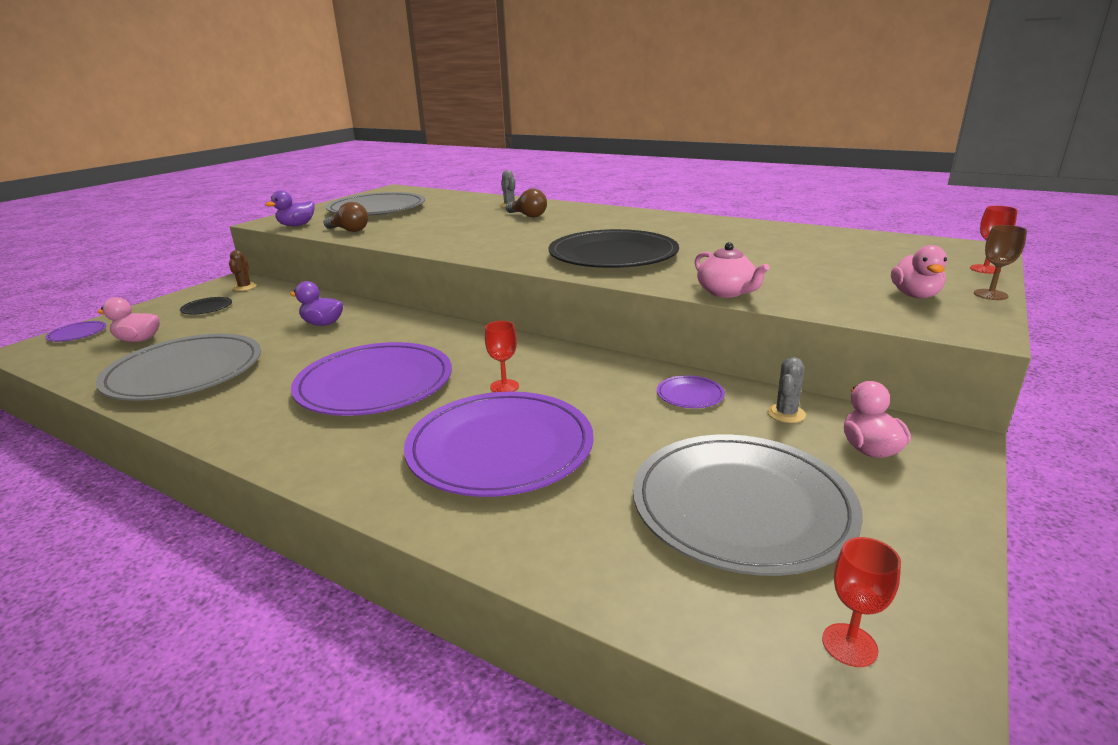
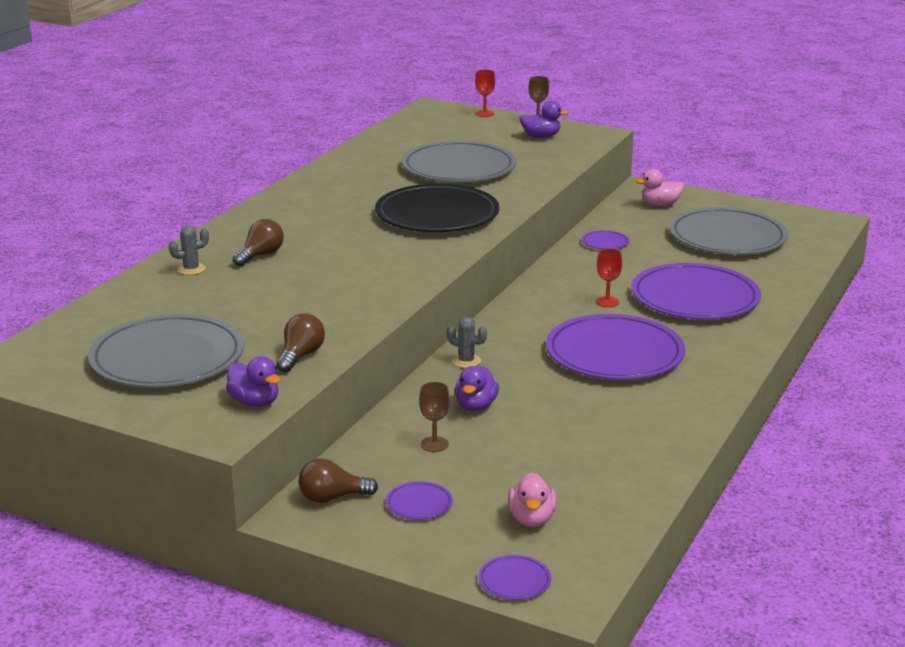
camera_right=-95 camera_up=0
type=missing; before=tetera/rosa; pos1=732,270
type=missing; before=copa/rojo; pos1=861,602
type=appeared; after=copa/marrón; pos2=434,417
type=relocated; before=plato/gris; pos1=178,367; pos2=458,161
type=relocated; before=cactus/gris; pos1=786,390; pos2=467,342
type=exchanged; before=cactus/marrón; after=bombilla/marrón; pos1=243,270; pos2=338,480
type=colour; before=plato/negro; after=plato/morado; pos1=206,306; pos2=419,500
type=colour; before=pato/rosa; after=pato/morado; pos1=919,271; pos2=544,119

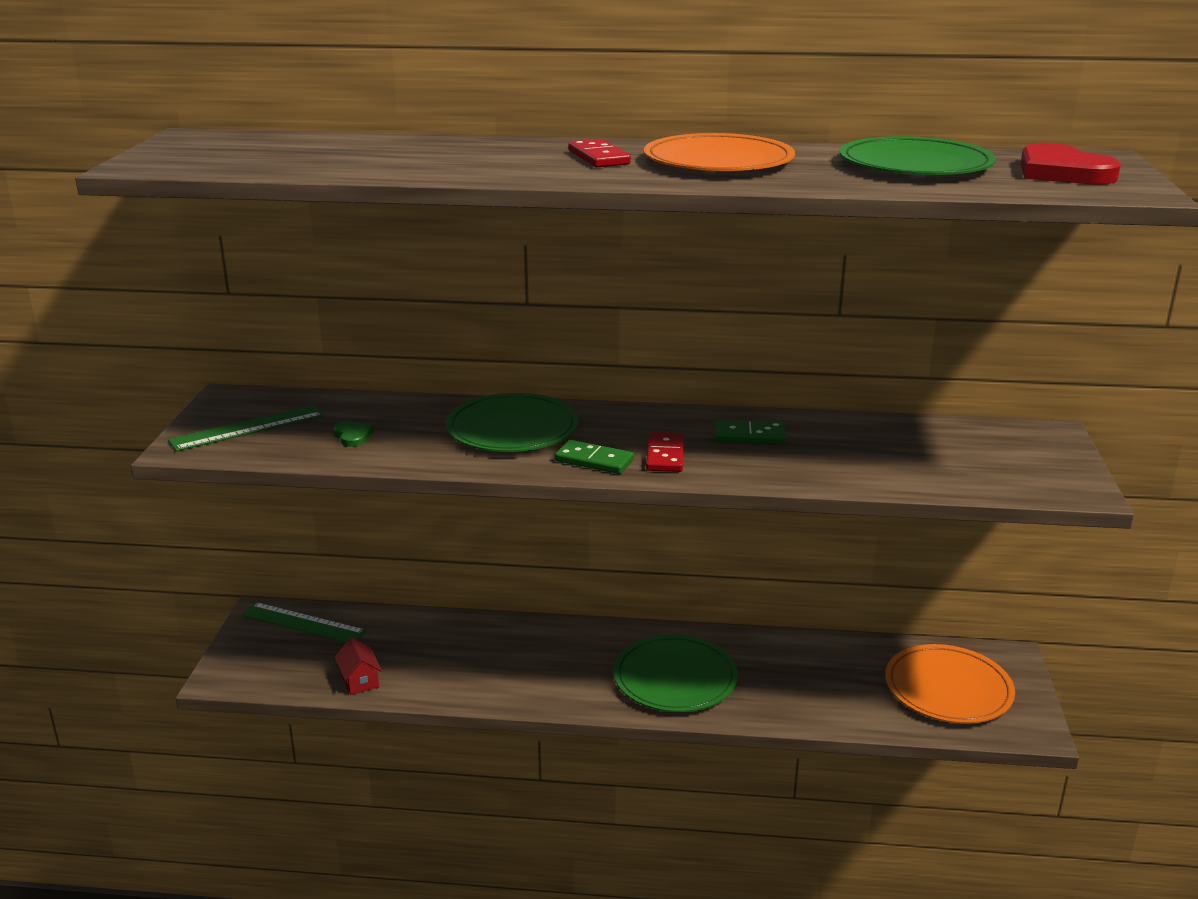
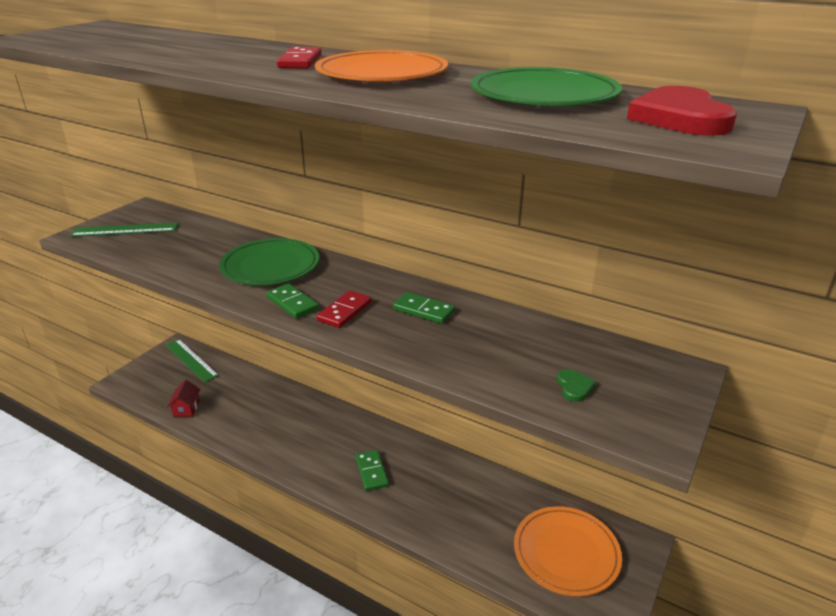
camera_right=25 camera_up=5
type=relocated; before=corazón/verde; pos1=353,434; pos2=576,385
type=exchanged; before=plato/verde; after=ficha de dominó/verde; pos1=676,673; pos2=372,470

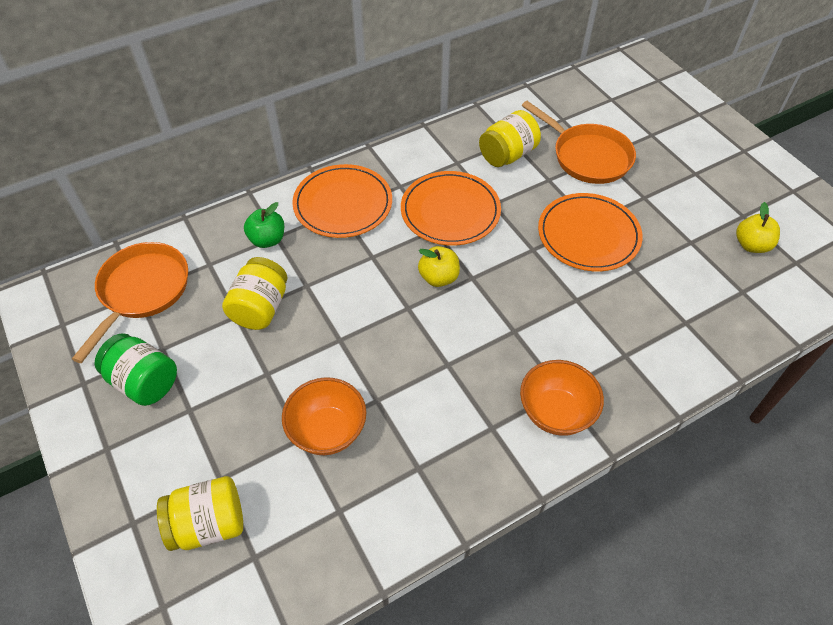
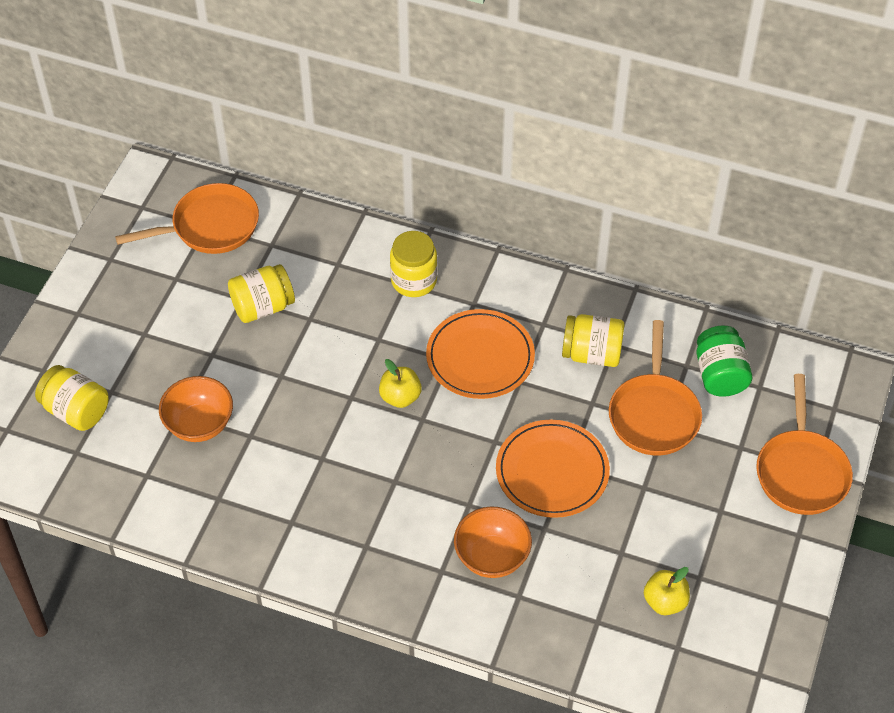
camera_right=50 camera_up=0
type=missing; before=manzana/verde; pos1=264,225
type=appeared; after=sartén/naranja; pos2=804,444
type=relocated; before=tarro/verde; pos1=136,369; pos2=724,361
type=relocated; before=cuenco/naranja; pos1=562,398; pos2=493,542
type=exchanged; before=plato/naranja; after=tarro/amarillo; pos1=342,201; pos2=413,264

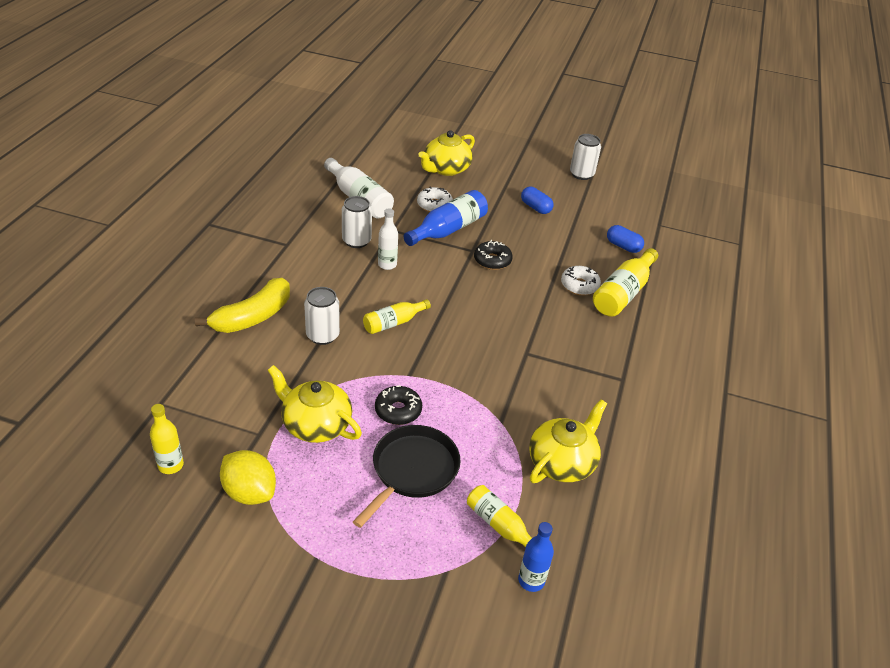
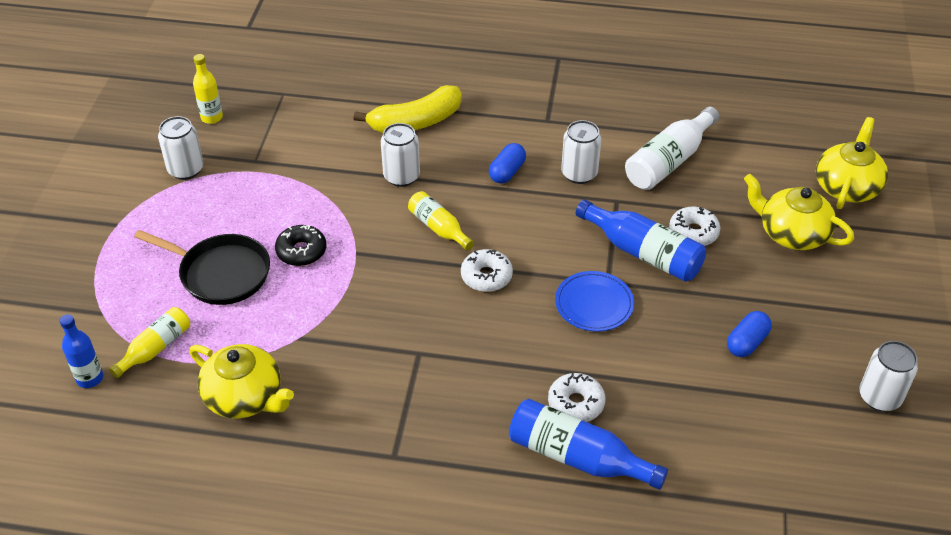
camera_right=85 camera_up=5
type=missing; before=botella/blanco; pos1=388,239
type=appeared; after=rosquilla/blanco; pos2=487,270
type=relocated; before=tetera/amarillo; pos1=315,404; pos2=852,163
type=relocated; before=cápsula/azul; pos1=625,239; pos2=507,163
type=exchanged; before=limón/amarillo; after=lata/blanco; pos1=248,477; pos2=180,148
type=exchanged; before=rosquilla/negro; after=plato/azul; pos1=493,255; pos2=594,301
type=colour; before=botella/amarillo; after=botella/azul; pos1=625,282; pos2=588,444
type=spun; before=plátano/amarillo; pos1=242,305; pos2=408,109; turn=-60

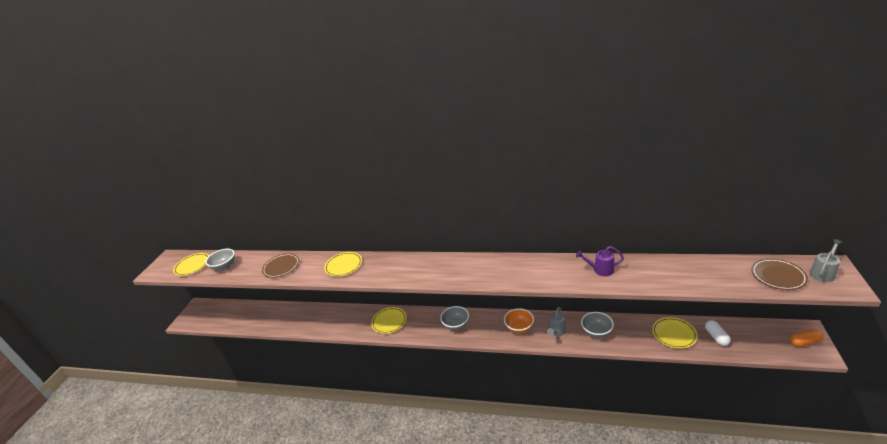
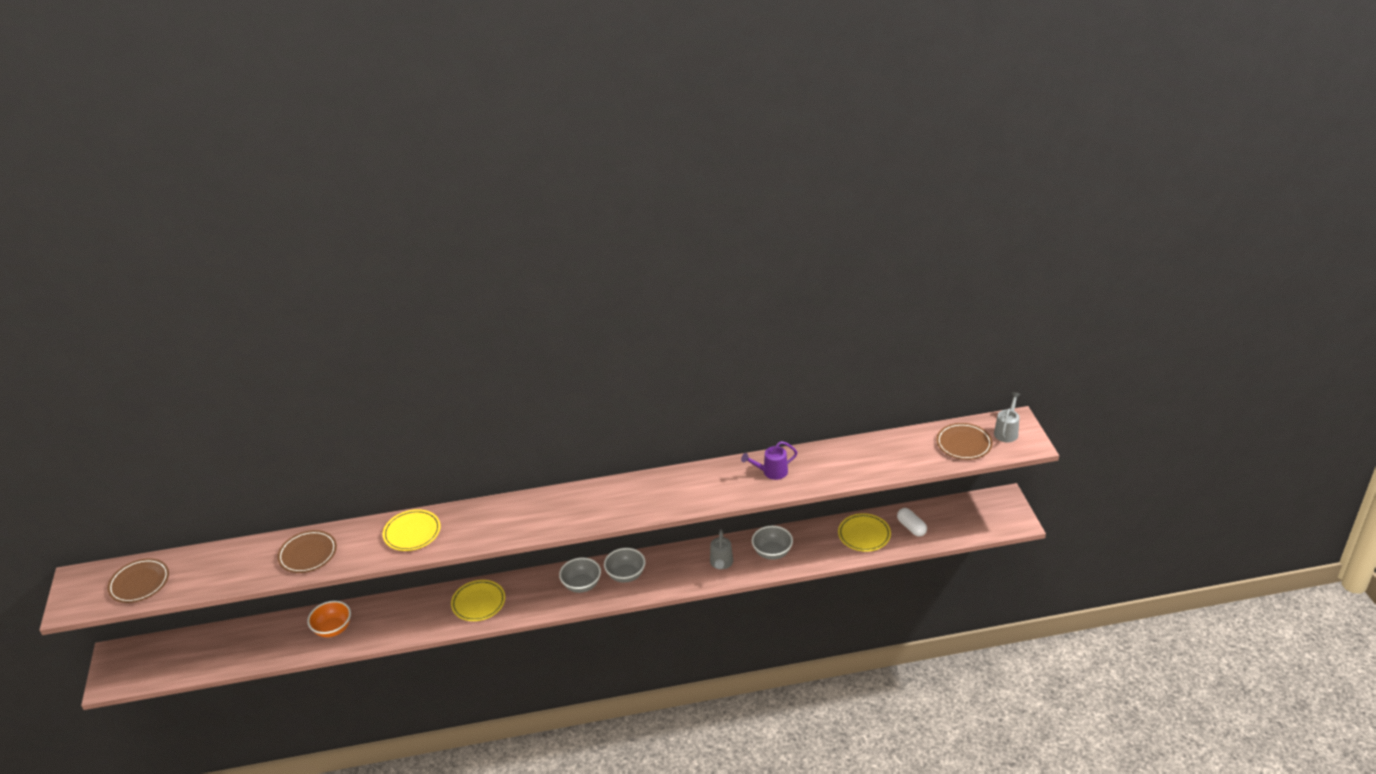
camera_right=-25 camera_up=5
type=missing; before=cápsula/naranja; pos1=806,338
type=relocated; before=cuenco/gris; pos1=220,259; pos2=625,565
type=relocated; before=cuenco/naranja; pos1=519,320; pos2=329,619
type=colour; before=plato/amarillo; after=plato/marrón; pos1=191,264; pos2=138,580

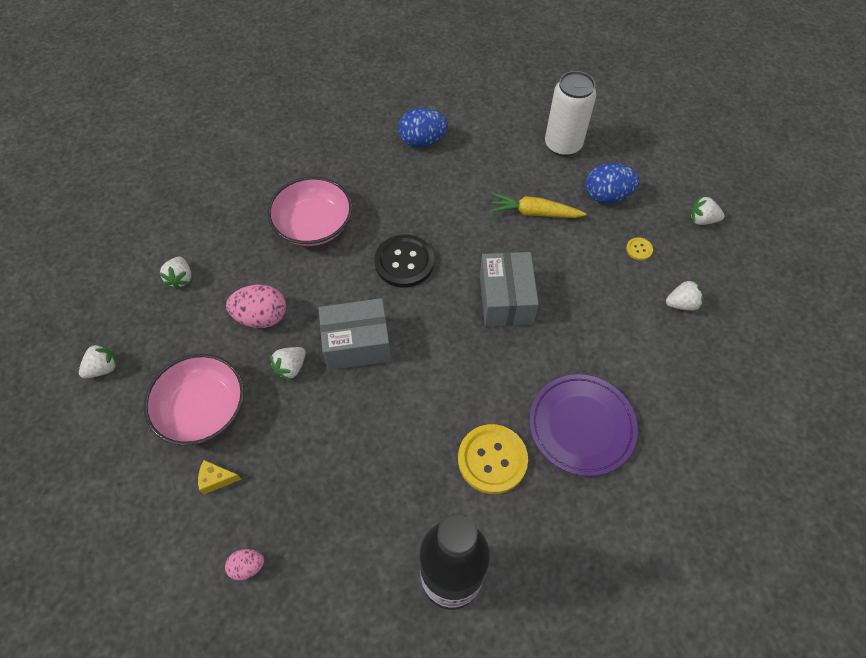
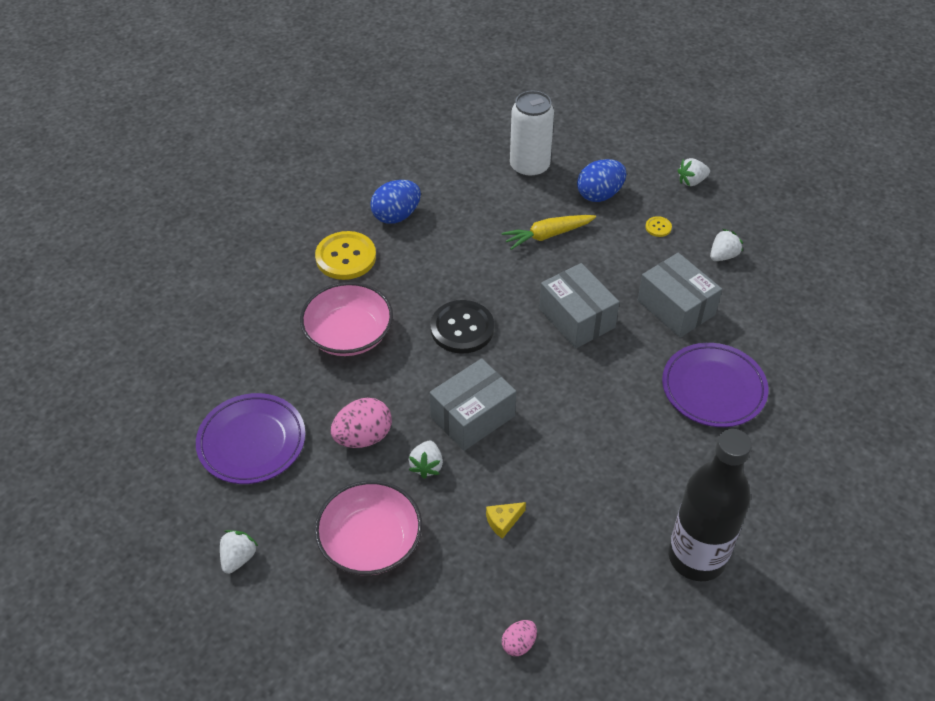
camera_right=-30 camera_up=-10
type=appeared; after=caja/gris; pos2=680,295
type=relocated; before=queso/amarillo; pos1=219,477; pos2=506,520
type=relocated; before=botón/amarillo; pos1=493,459; pos2=345,255
type=exchanged; before=fresa/blanco; after=plato/morado; pos1=175,273; pos2=250,438

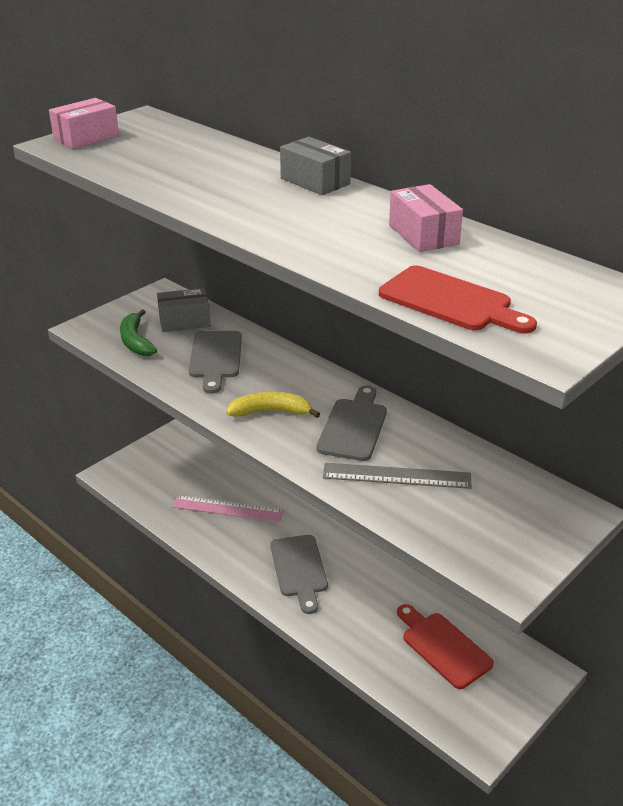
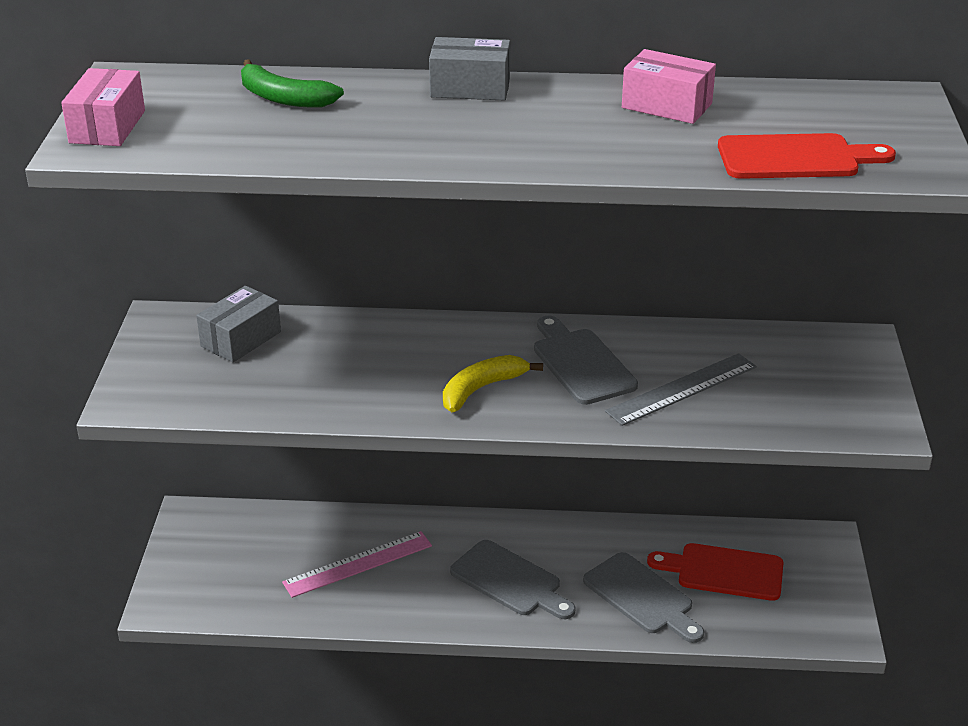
camera_right=-40 camera_up=0
type=relocated; before=plátano/verde; pos1=138,332; pos2=292,83
type=relocated; before=tabla de cortar/gris; pos1=215,362; pos2=643,597

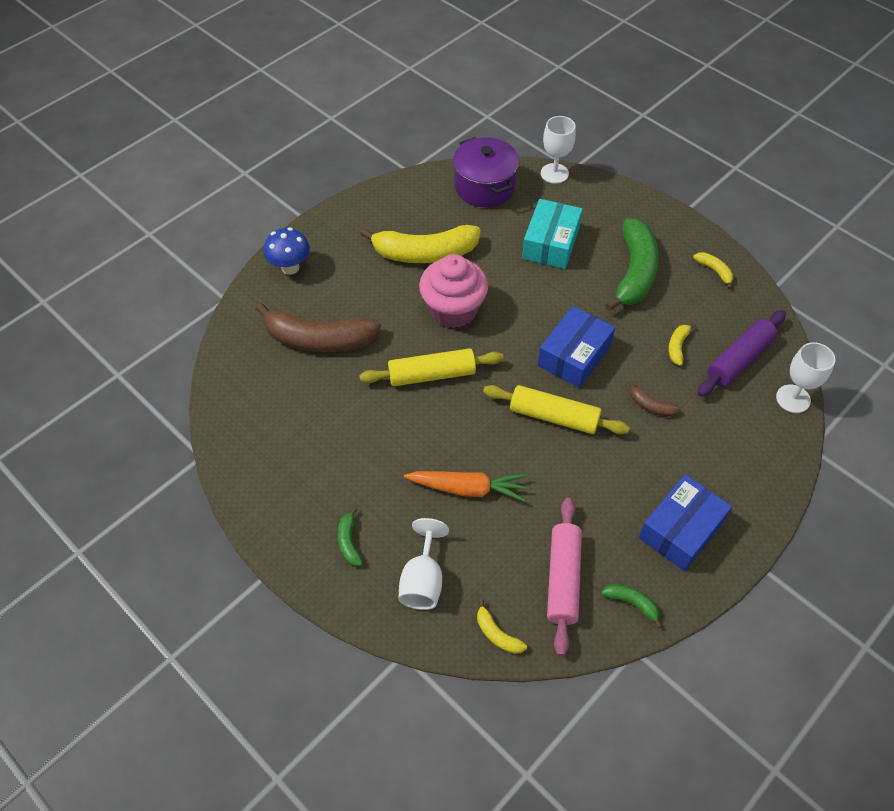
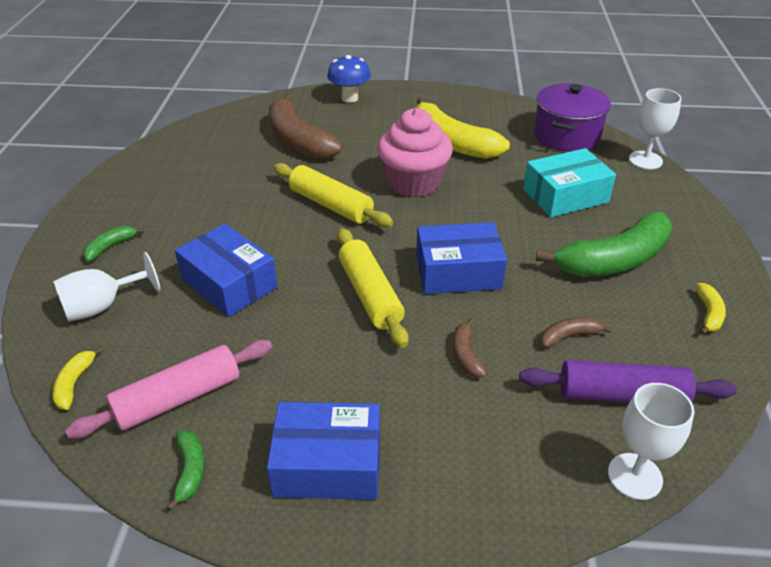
camera_right=50 camera_up=-15
type=exchanged; before=zanahoria/naranja; after=caja/azul; pos1=465,486; pos2=226,270
type=colour; before=plátano/amarillo; after=plátano/marrón; pos1=682,344; pos2=576,332

